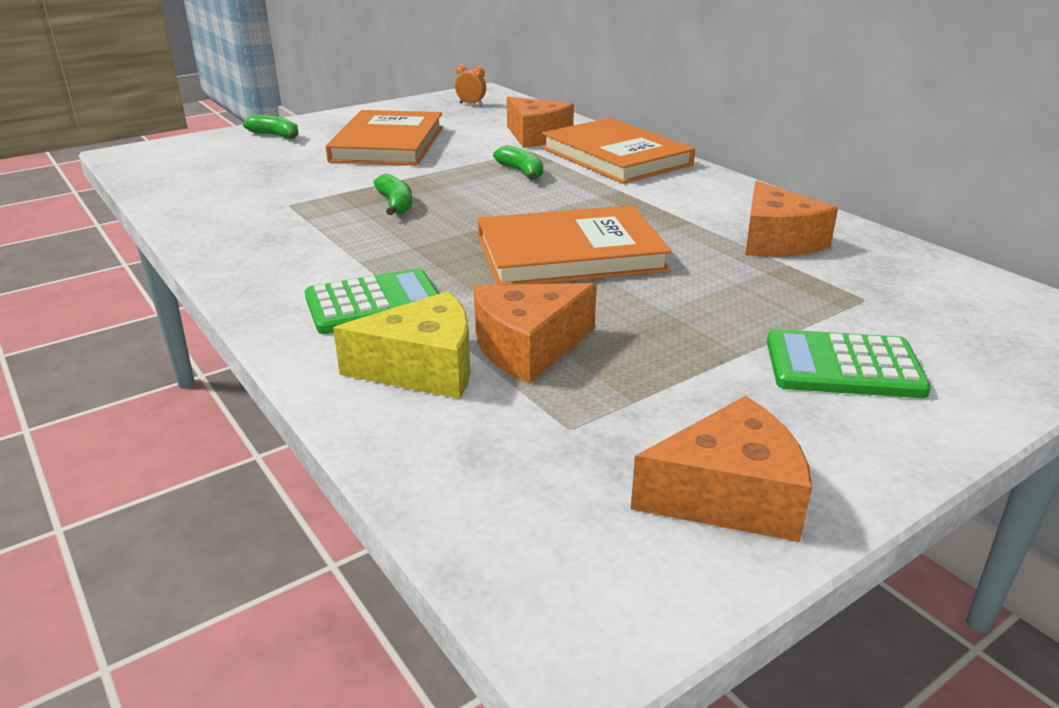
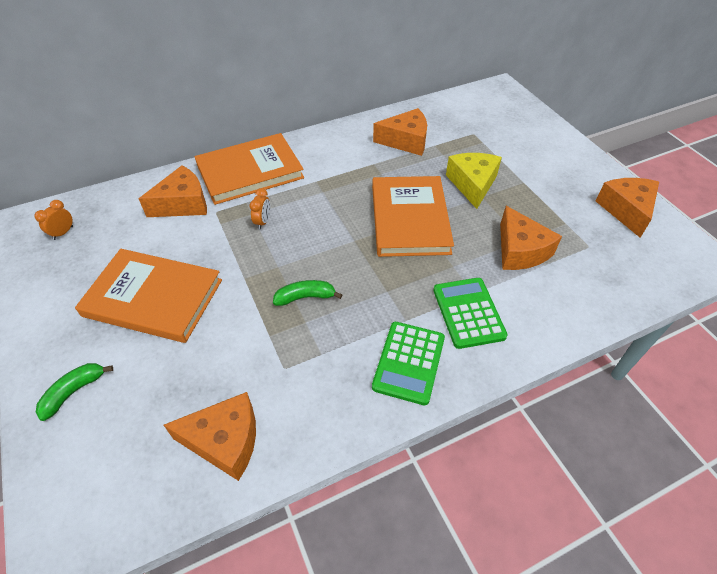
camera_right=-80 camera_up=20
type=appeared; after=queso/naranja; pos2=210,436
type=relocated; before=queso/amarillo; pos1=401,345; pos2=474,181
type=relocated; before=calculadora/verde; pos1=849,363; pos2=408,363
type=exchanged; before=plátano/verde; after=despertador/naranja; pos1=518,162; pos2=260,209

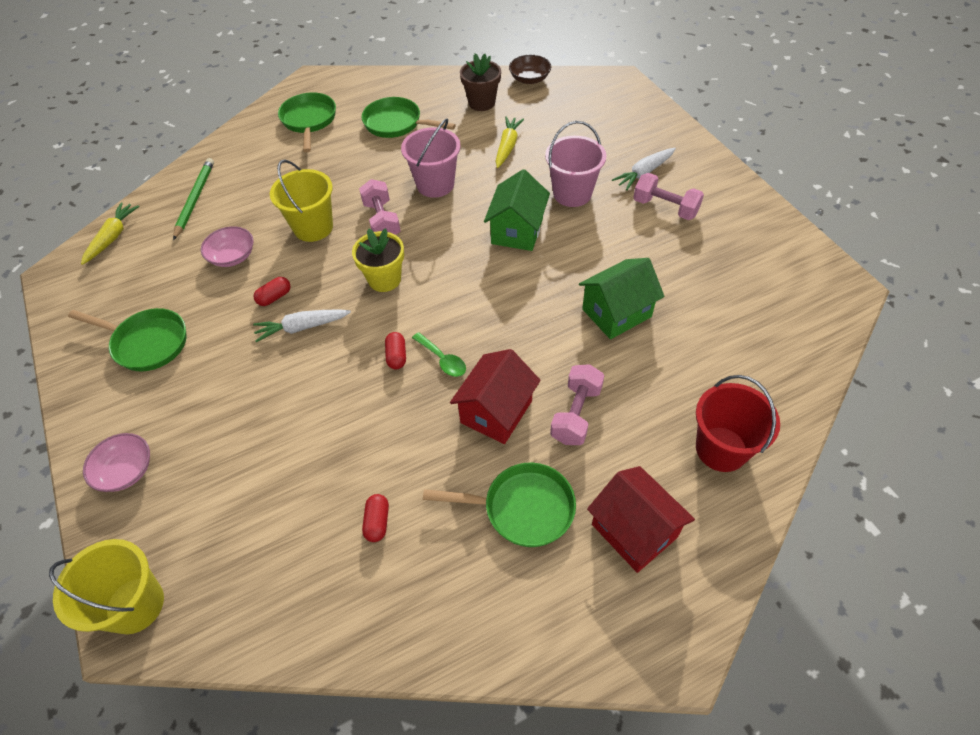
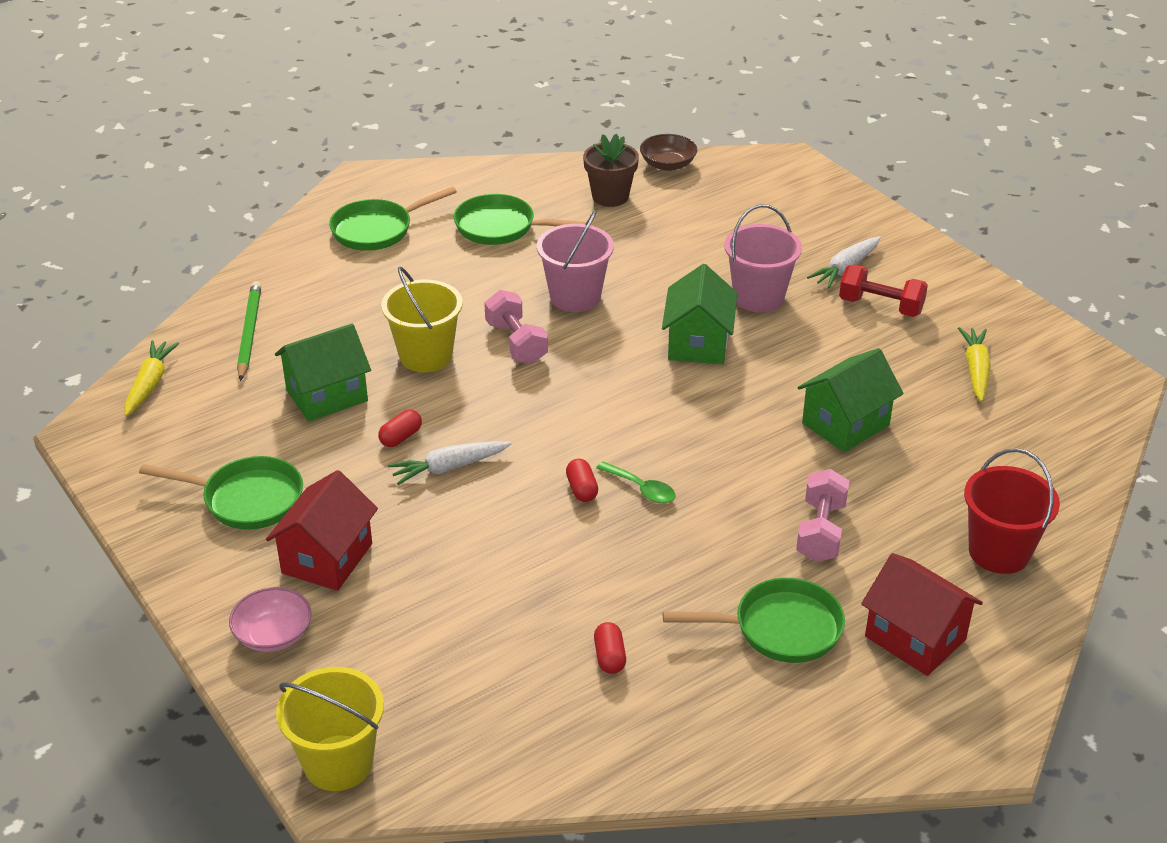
camera_right=-10 camera_up=-15
type=missing; before=maceta/amarillo; pos1=378,260
type=relocated; before=casa/rojo; pos1=495,396; pos2=322,530
type=relocated; before=zanahoria/amarillo; pos1=509,142; pos2=974,364
type=exchanged; before=cuenco/rosa; after=casa/verde; pos1=227,246; pos2=323,372
type=colour; before=mancuerna/rosa; after=mancuerna/rojo; pos1=668,196; pos2=883,290
type=spun; before=sartén/verde; pos1=307,122; pos2=393,218; turn=-105

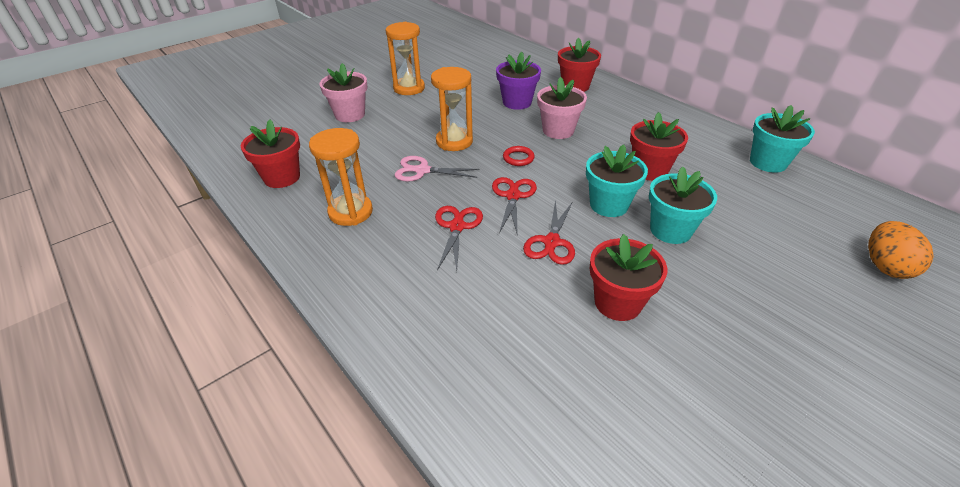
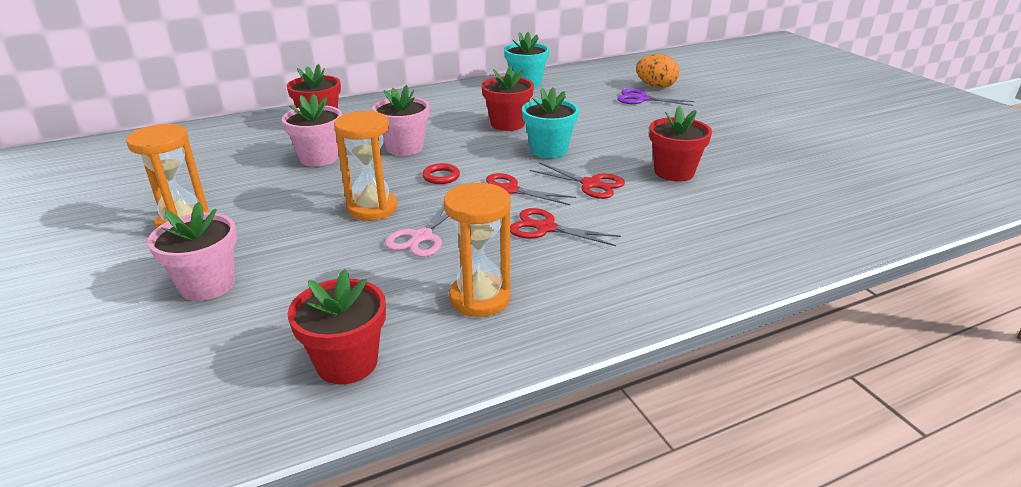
camera_right=-75 camera_up=-10
type=missing; before=maceta/turquesa; pos1=683,205
type=appeared; after=tijeras/morado; pos2=656,97
type=colour; before=maceta/morado; after=maceta/rosa; pos1=518,81; pos2=312,130

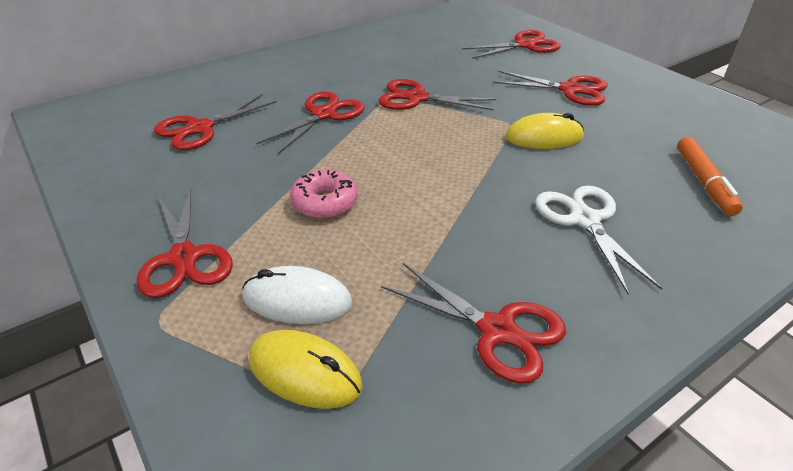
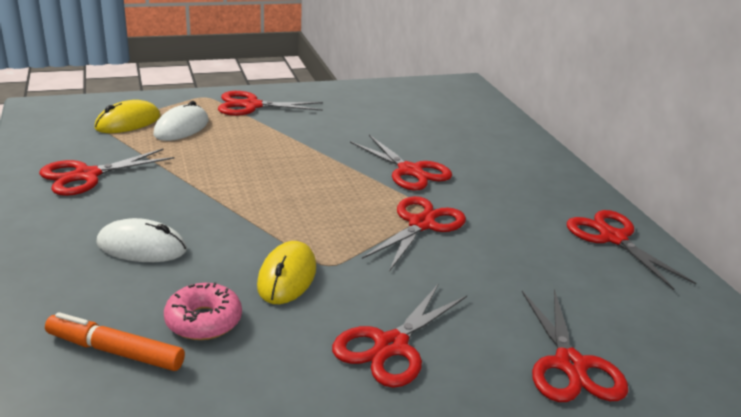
camera_right=105 camera_up=-10
type=relocated; before=tijeras/rojo; pos1=215,122; pos2=631,250
type=relocated; before=rosquilla/rosa; pos1=324,194; pos2=203,311
type=exchanged; before=tijeras/blanco; after=ratón/blanco; pos1=599,240; pos2=141,240

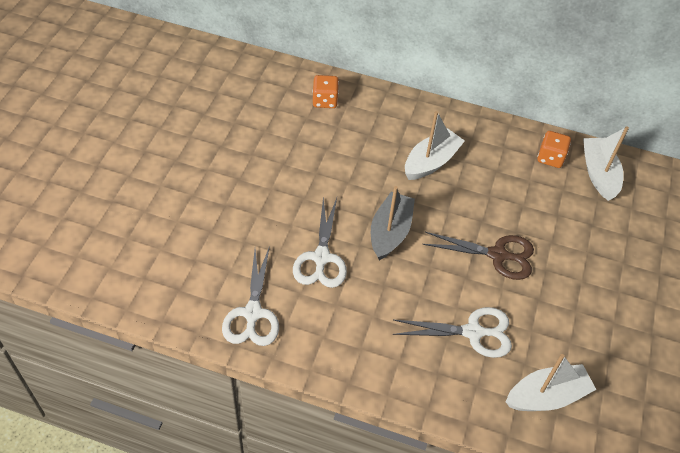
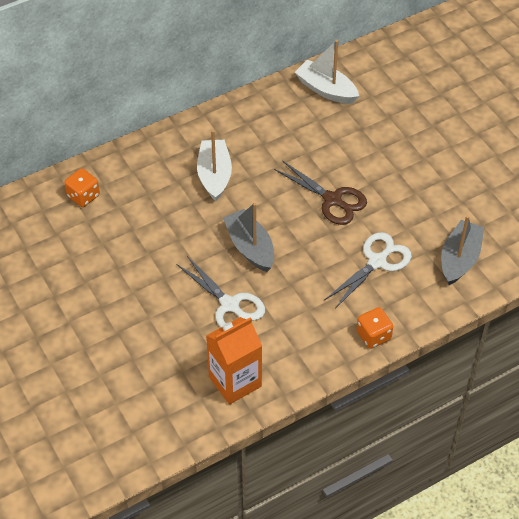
camera_right=-45 camera_up=0
type=relocated; before=dado/naranja; pos1=554,149; pos2=375,328
type=exchanged; before=tijeras/blanco; after=cartón de leche/naranja; pos1=250,296; pos2=234,361
type=colour; before=barco/blanco; after=barco/gris; pos1=551,382; pos2=462,250
type=spun; before=tijeras/marrón; pos1=478,256; pos2=320,192; turn=75

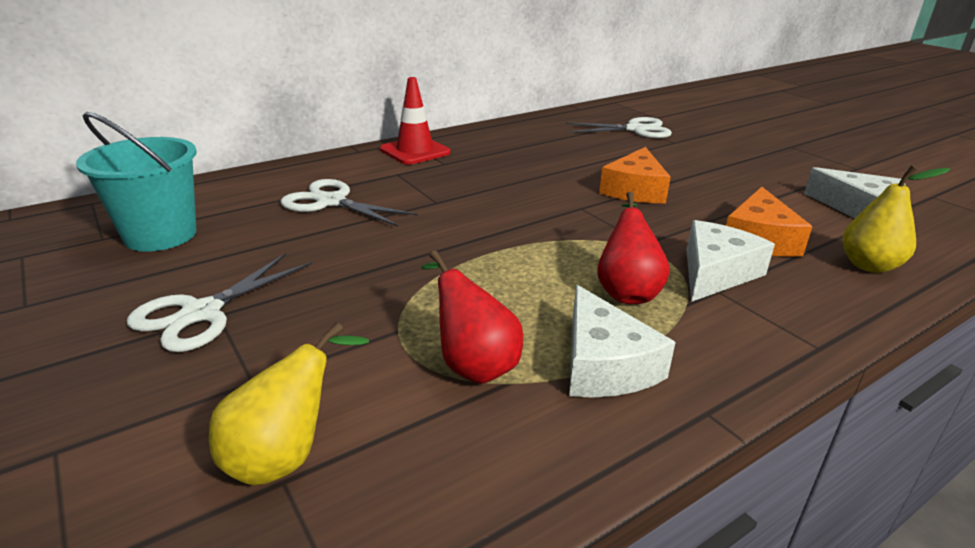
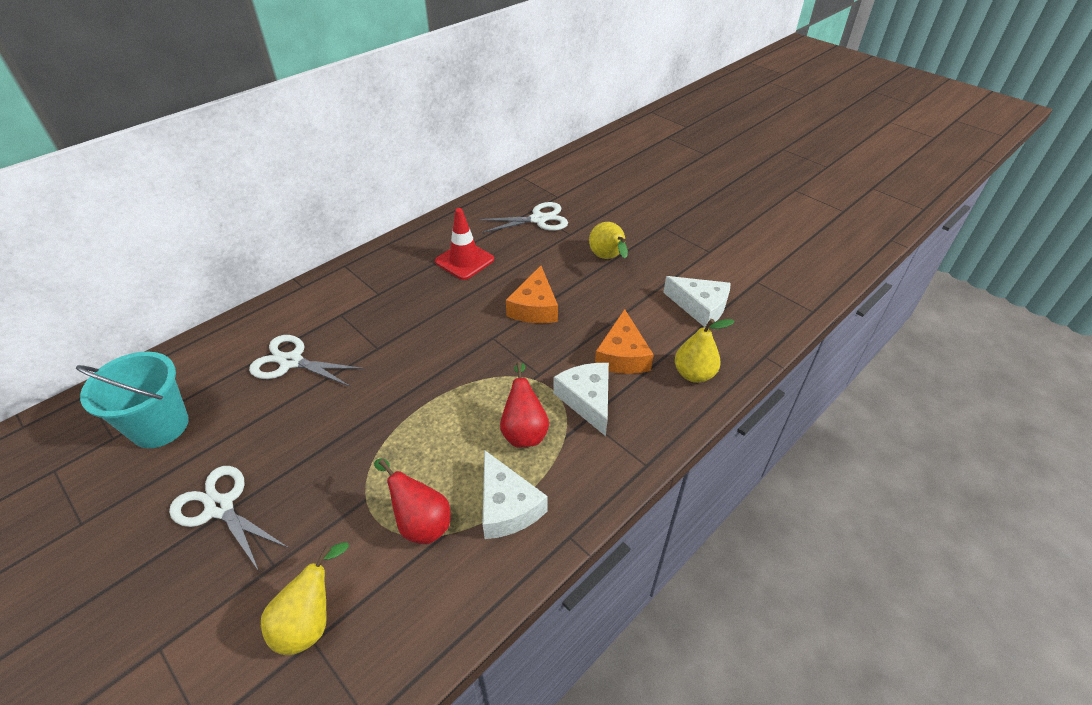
camera_right=-10 camera_up=15
type=appeared; after=pera/amarillo; pos2=608,240
type=relocated; before=cono de tráfico/rojo; pos1=415,121; pos2=464,244
type=spun; before=tijeras/blanco; pos1=219,302; pos2=228,518; turn=105
type=spun; before=queso/blanco; pos1=731,261; pos2=581,399; turn=-45

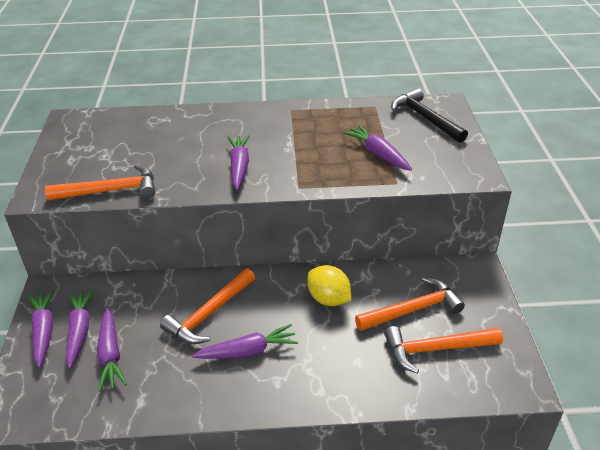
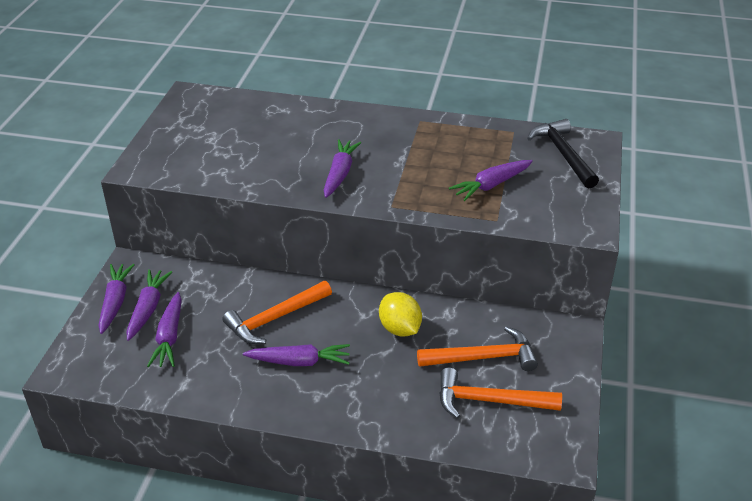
camera_right=15 camera_up=0
type=missing; before=martillo/naranja; pos1=100,182
type=spun; before=zanahoria/morado; pos1=377,148; pos2=491,180; turn=-105

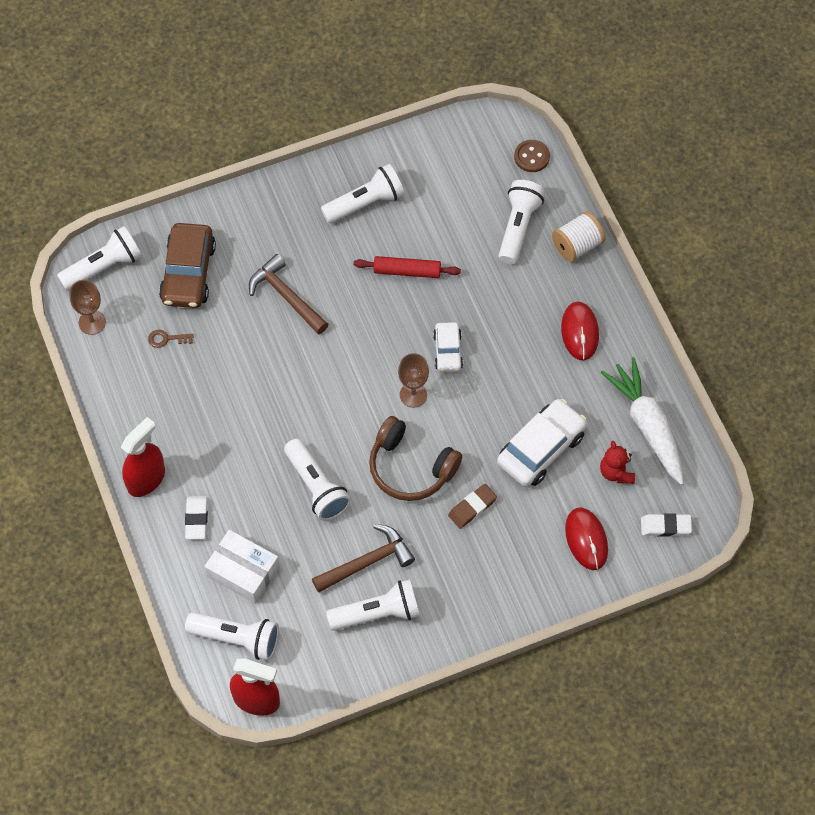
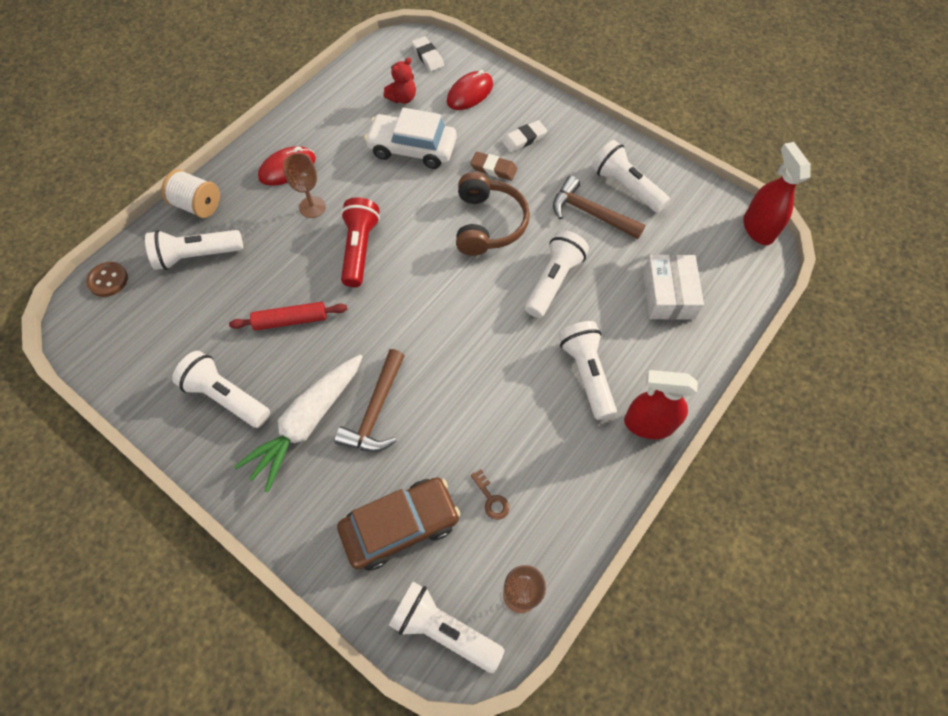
camera_right=-120 camera_up=0
type=relocated; before=goma de borrar/blanco; pos1=196,517; pos2=524,136
type=relocated; before=lámpara de mano/blanco; pos1=232,636; pos2=587,370
type=relocated; before=copa/marrón; pos1=413,380; pos2=304,185
type=relocated; before=zanahoria/blanco; pos1=642,421; pos2=298,423
type=exchanged; before=coche/blanco; after=lámpara de mano/rojo; pos1=448,347; pos2=360,242
type=spun; before=rodillo/rojo; pos1=407,267; pos2=288,316; turn=-75

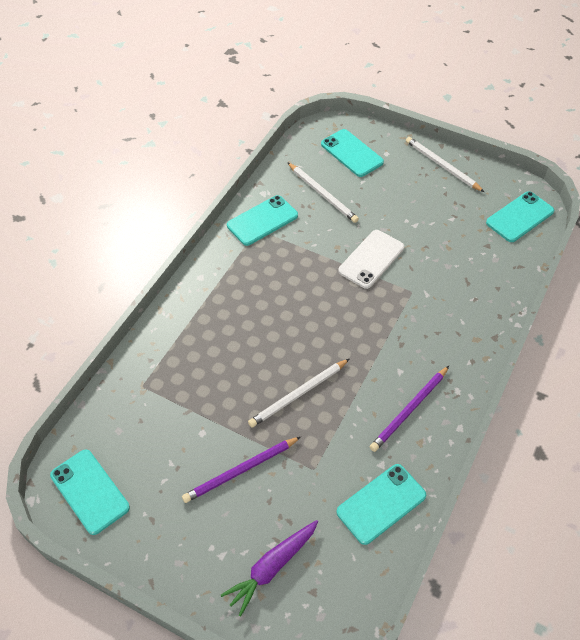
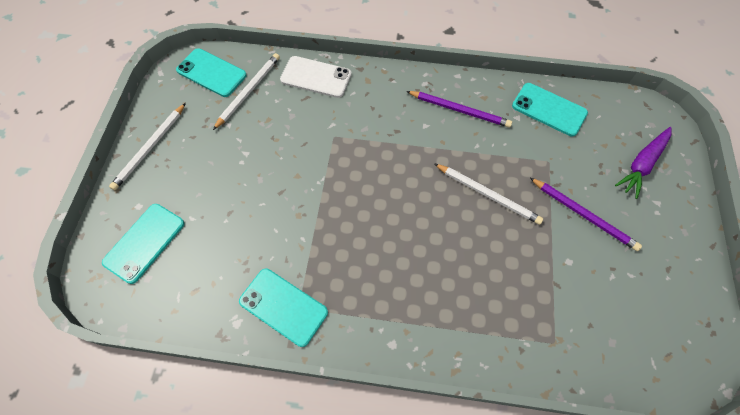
camera_right=-110 camera_up=10
type=missing; before=móvil/turquesa; pos1=90,492
type=relocated; before=lápiz/blanco; pos1=323,193; pos2=246,91
type=relocated; before=móvil/blanco; pos1=371,259; pos2=315,77
type=spun; before=zanahoria/morado; pos1=269,568; pos2=643,163; turn=105

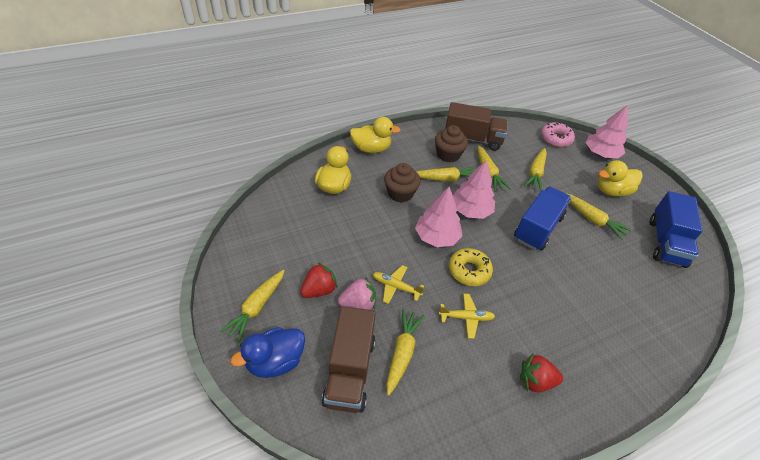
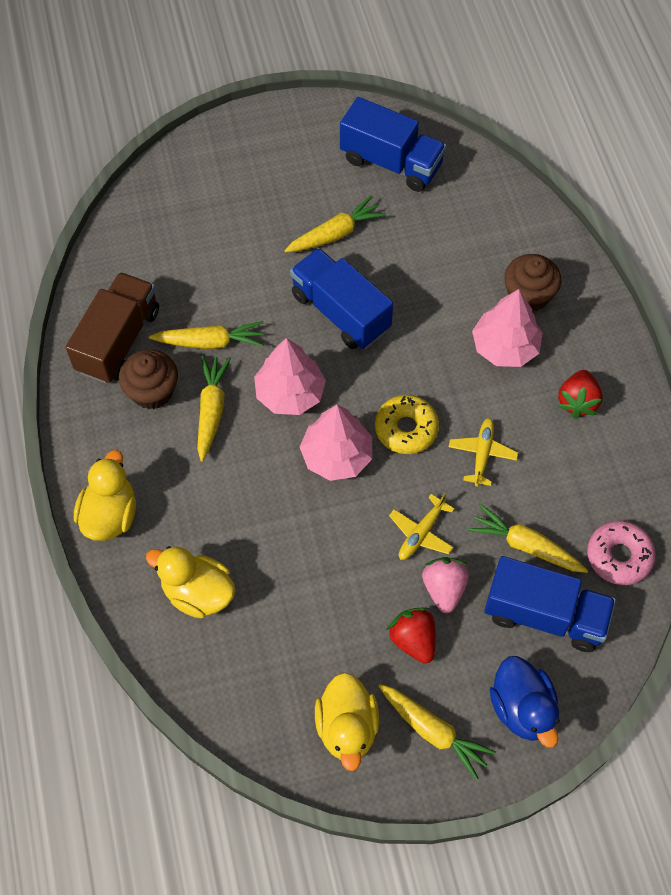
camera_right=-75 camera_up=15
type=missing; before=zanahoria/amarillo; pos1=535,169
type=relocated; before=magdalena/marrón; pos1=402,183; pos2=533,283
type=relocated; before=rosquilla/rosa; pos1=558,134; pos2=621,553
type=relocated; before=árbol/rosa; pos1=607,131; pos2=507,328
type=relocated; before=pato/amarillo; pos1=620,178; pos2=347,721
type=colour; before=camión/marrón; after=camión/azul; pos1=349,359; pos2=550,604

